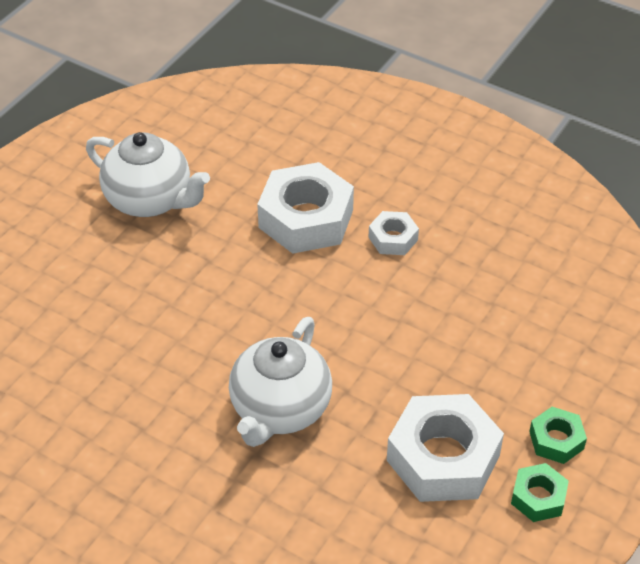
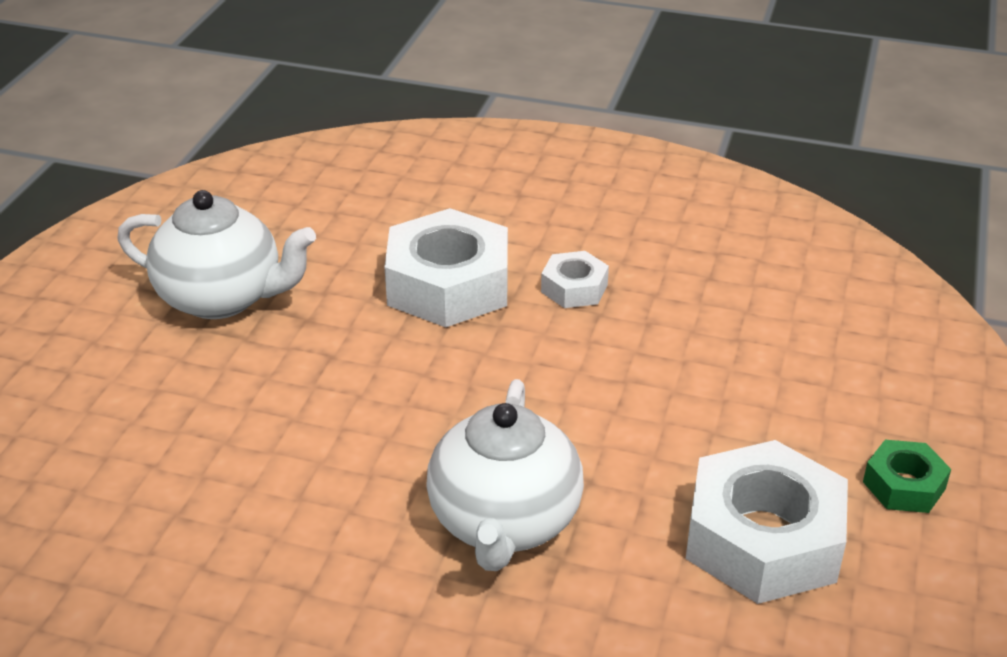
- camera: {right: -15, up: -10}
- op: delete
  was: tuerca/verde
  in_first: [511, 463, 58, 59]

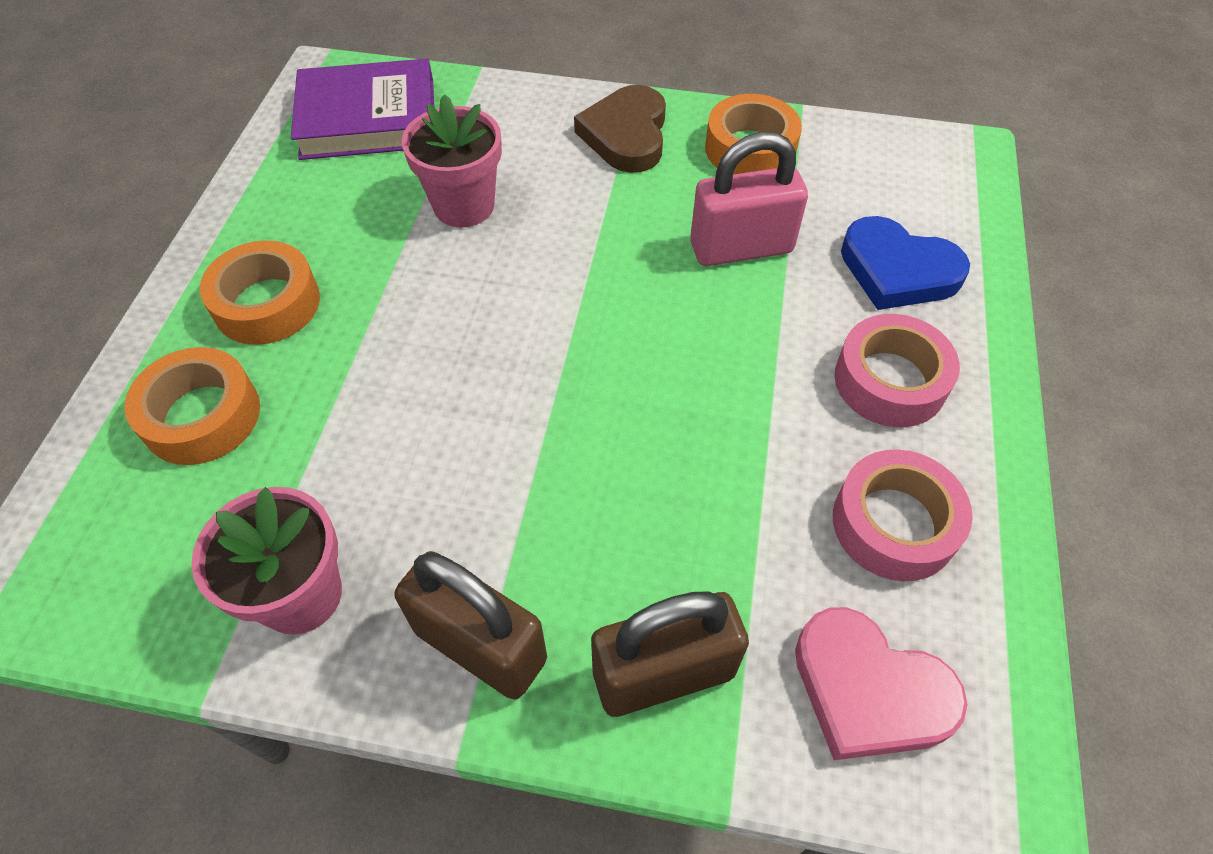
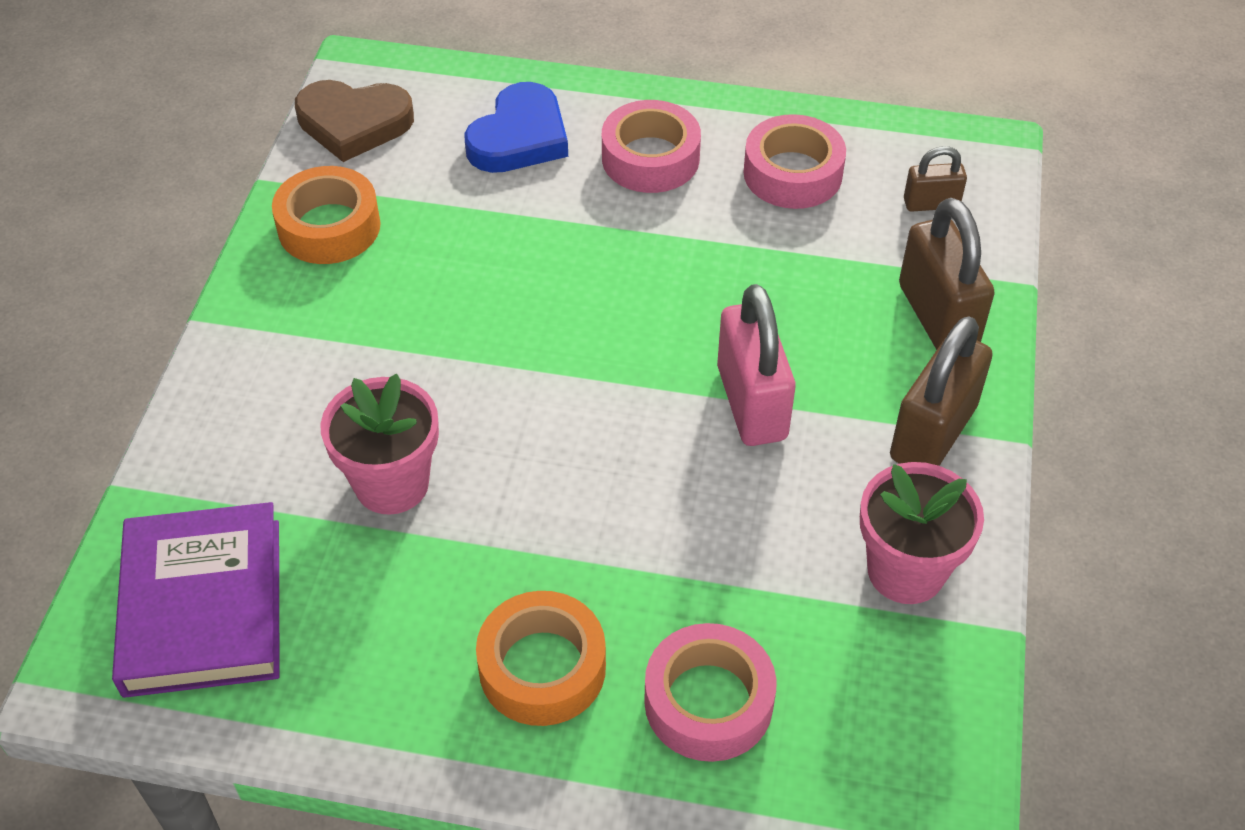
- camera: {right: -90, up: -5}
- op: move
  was: corazón/marrón
  in_first: [574, 85, 92, 88]
  in_second: [295, 80, 119, 82]
- op: move
  was: candado/rosa
  in_first: [690, 132, 118, 134]
  in_second: [717, 284, 79, 162]
- op: recolor
  was: cinta adhesiva/naranja
  now: cinta adhesiva/rosa
  in_first: [124, 347, 136, 118]
  in_second: [644, 623, 132, 139]
- op: replace
  was: corazón/rosa
  now: candado/marrón
  in_first: [795, 607, 172, 153]
  in_second: [904, 146, 63, 66]

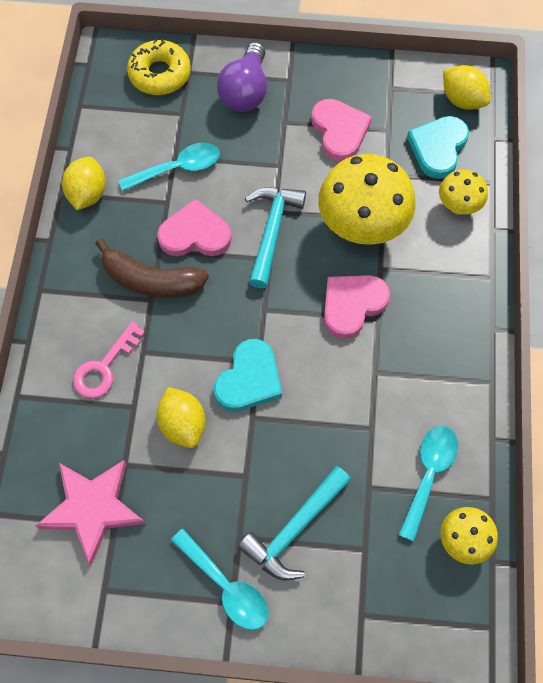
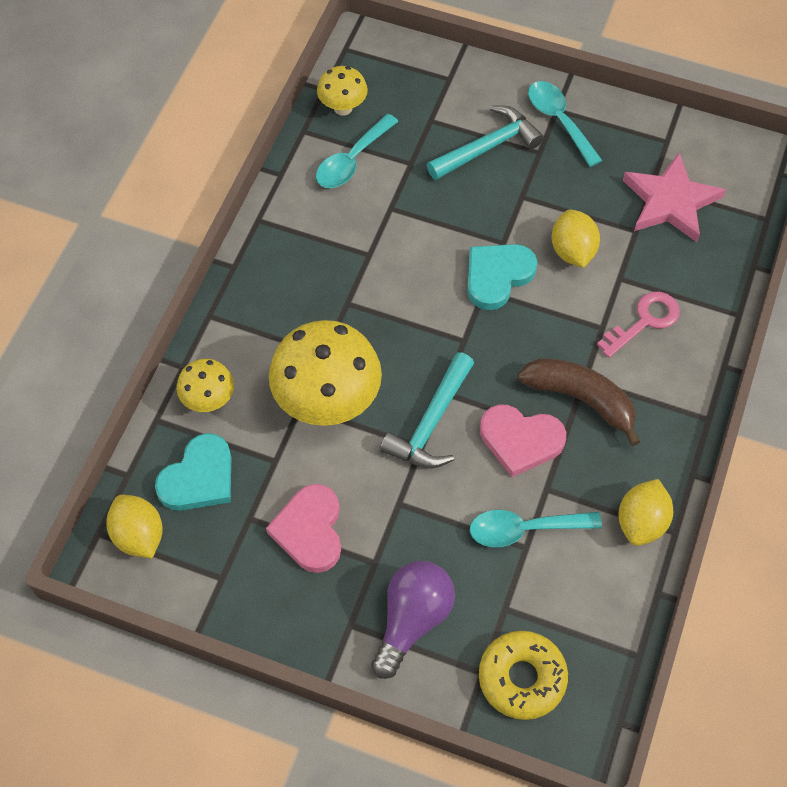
- camera: {right: -165, up: -5}
- op: delete
  was: corazón/rosa
  in_first: [324, 275, 66, 64]

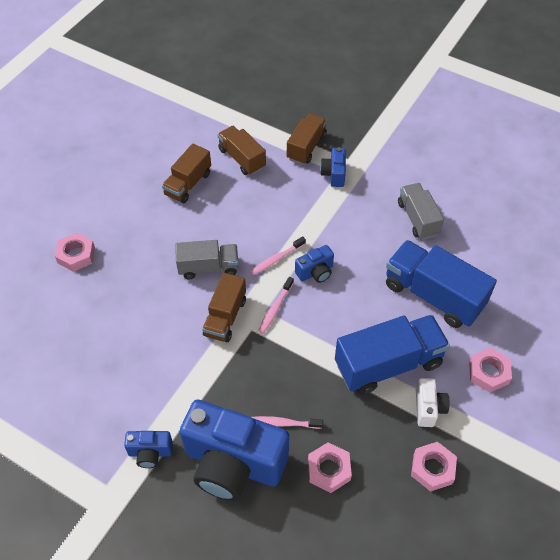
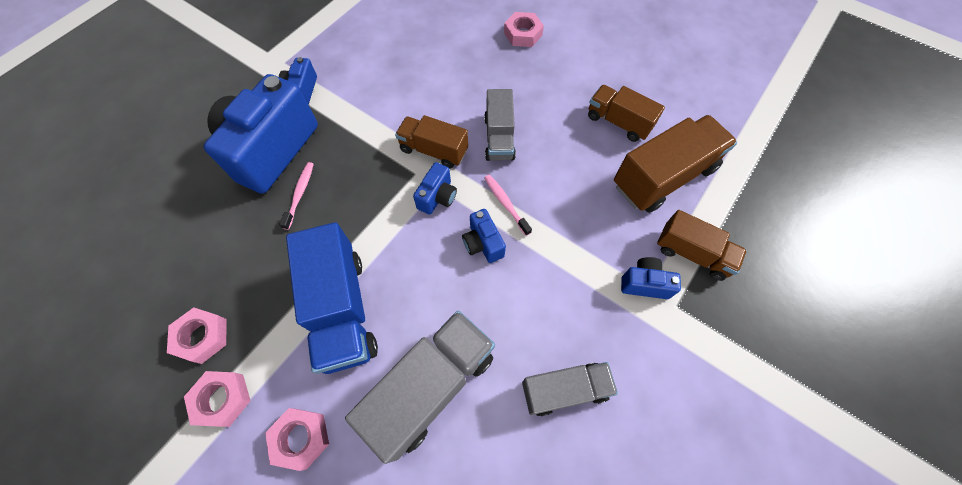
- camera: {right: 95, up: 10}
- op: resize
  was: camión/marrón
  in_first: [217, 126, 49, 49]
  in_second: [614, 115, 123, 98]
  ratio: 1.61
- op: recolor
  was: camión/azul
  now: camión/gris
  in_first: [386, 240, 111, 88]
  in_second: [345, 310, 150, 154]
- op: replace
  was: cepillo de dientes/rosa
  now: cámara/azul
  in_first: [258, 277, 36, 57]
  in_second: [413, 162, 44, 53]
- op: delete
  was: cámara/blanco
  in_first: [416, 378, 33, 49]
- op: move
  was: tuerca/rosa
  in_first: [308, 442, 44, 51]
  in_second: [184, 371, 67, 56]

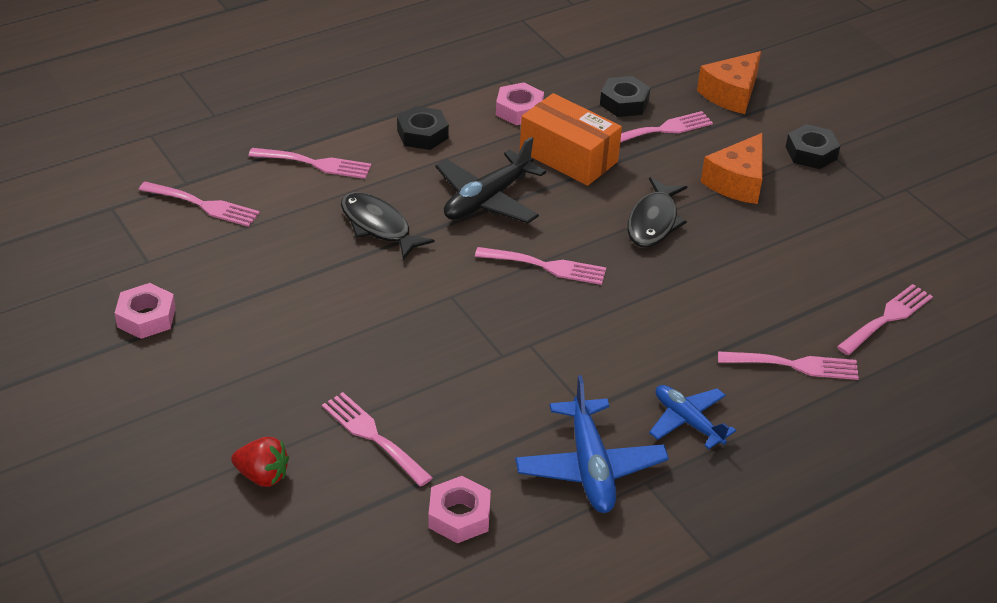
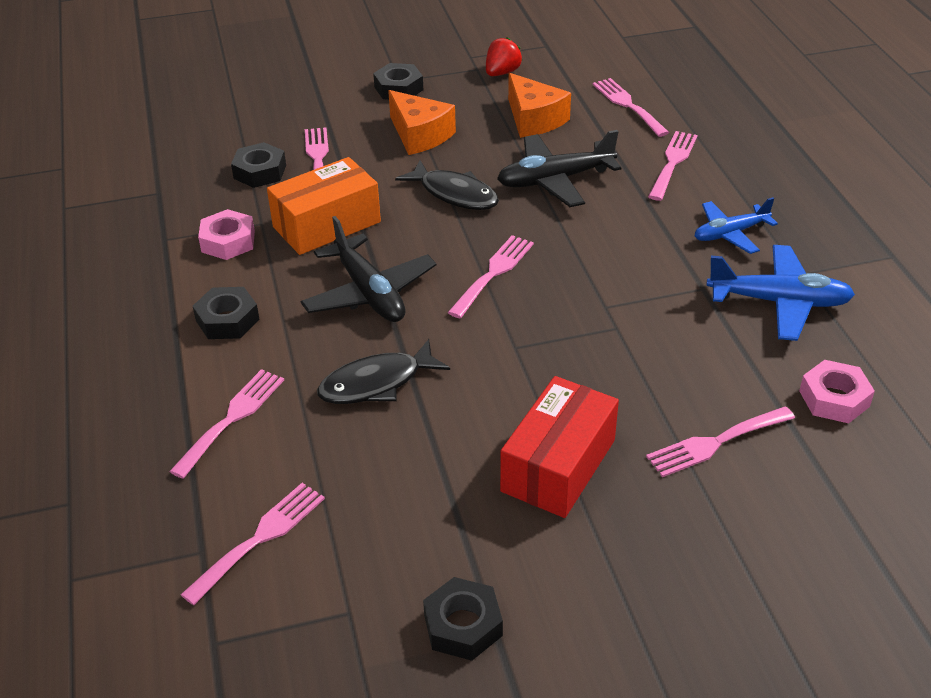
- camera: {right: -70, up: 0}
- op: move
  was: queso/naranja
  in_first: [697, 51, 64, 63]
  in_second: [508, 73, 63, 65]
- op: recolor
  was: tuerca/rosa
  now: tuerca/negro
  in_first: [115, 283, 61, 56]
  in_second: [423, 577, 80, 84]
- op: move
  was: fresa/rojo
  in_first: [231, 437, 58, 50]
  in_second: [486, 37, 36, 39]
- op: insert
  now: avión/negro
  in_second: [497, 130, 125, 77]
- op: insert
  now: caja/rojo
  in_second: [500, 376, 119, 142]

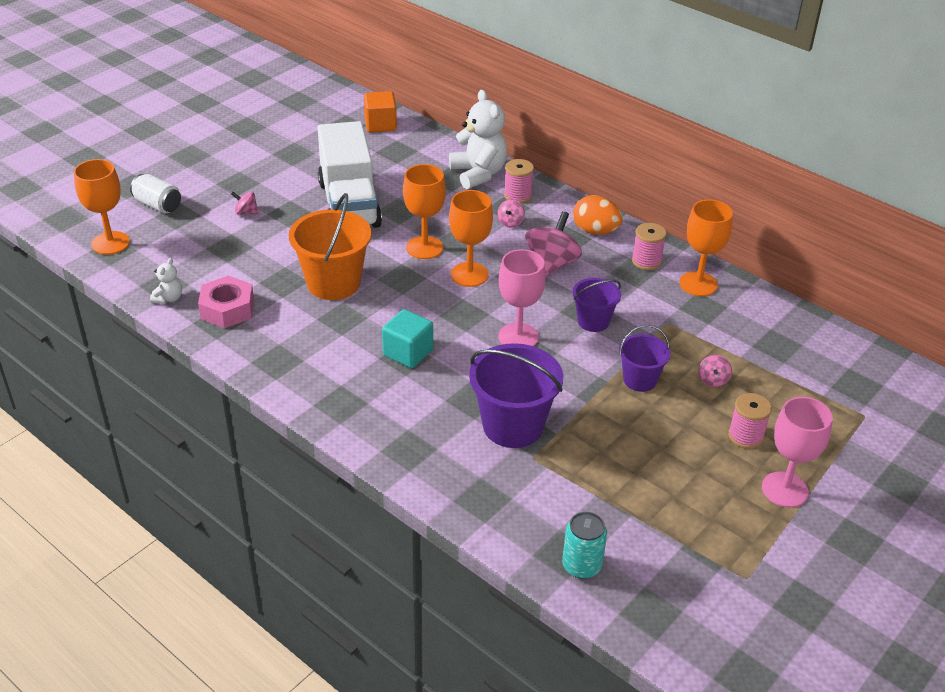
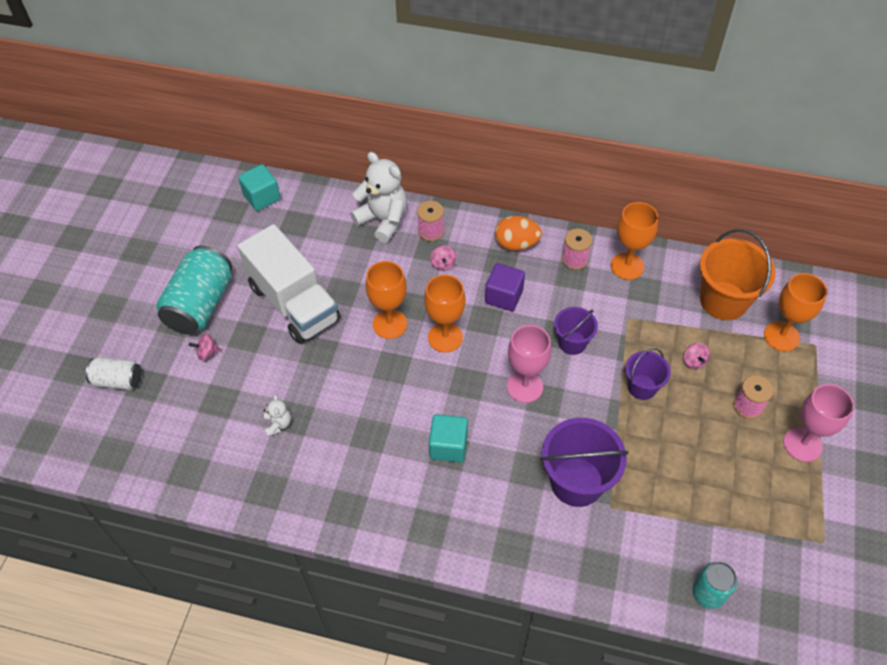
- camera: {right: -25, up: 15}
- op: recolor
  was: cubo/naranja
  now: cubo/turquesa
  in_first: [364, 91, 33, 41]
  in_second: [238, 164, 43, 47]
- op: move
  was: copa/naranja
  in_first: [74, 159, 56, 96]
  in_second: [764, 273, 63, 78]
- op: move
  was: balde/naranja
  in_first: [289, 193, 82, 107]
  in_second: [700, 229, 76, 91]
- op: replace
  was: peonza/rosa
  now: cubo/morado
  in_first: [525, 211, 57, 65]
  in_second: [485, 263, 40, 48]
- op: move
  was: osito/blanco
  in_first: [150, 258, 32, 46]
  in_second: [263, 394, 28, 43]
- op: delete
  was: tuerca/rosa
  in_first: [198, 276, 56, 52]
- op: insert
  now: lata/turquesa
  in_second: [156, 245, 76, 89]

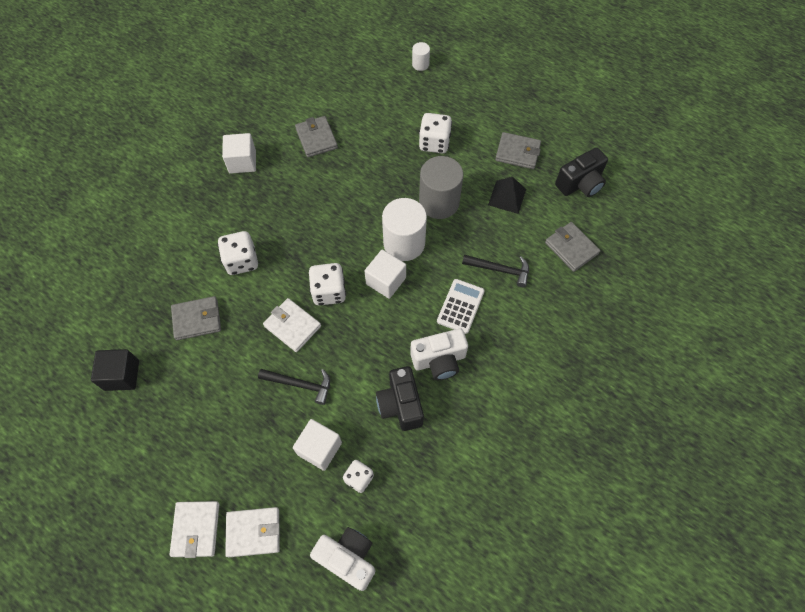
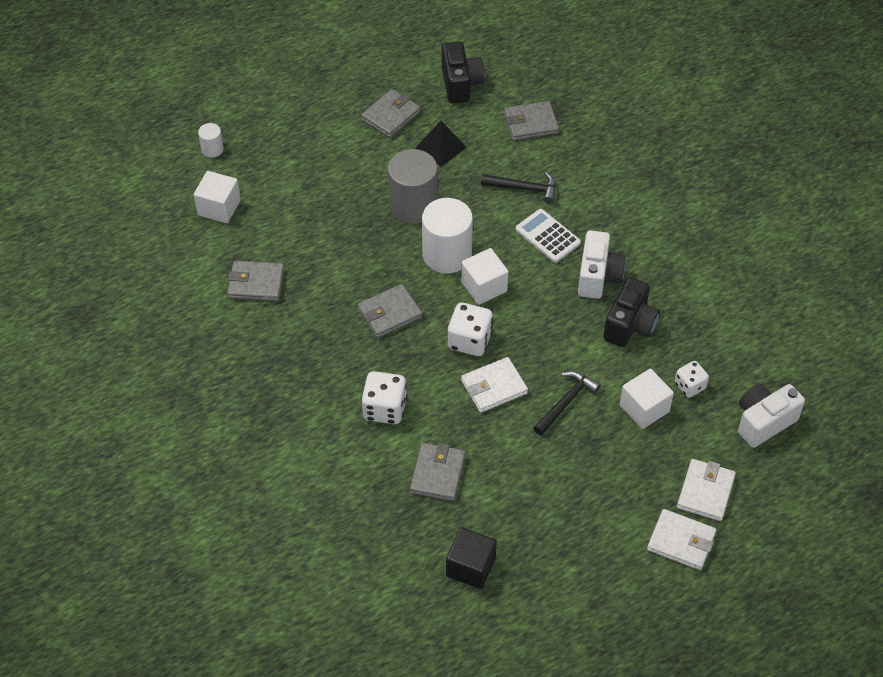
- camera: {right: -65, up: -10}
- op: delete
  was: dado/blanco
  in_first: [419, 113, 33, 40]
- op: move
  was: cubo/blanco
  in_first: [222, 133, 34, 41]
  in_second: [194, 171, 47, 52]
- op: rotate
  was: martillo/negro
  in_first: [462, 255, 67, 32]
  in_second: [481, 172, 75, 32]
  clockwise: 60
- op: rotate
  was: cámara/negro
  in_first: [376, 366, 48, 65]
  in_second: [603, 277, 57, 70]
  clockwise: -75
- op: insert
  now: cartera/gris
  in_second: [357, 284, 65, 54]

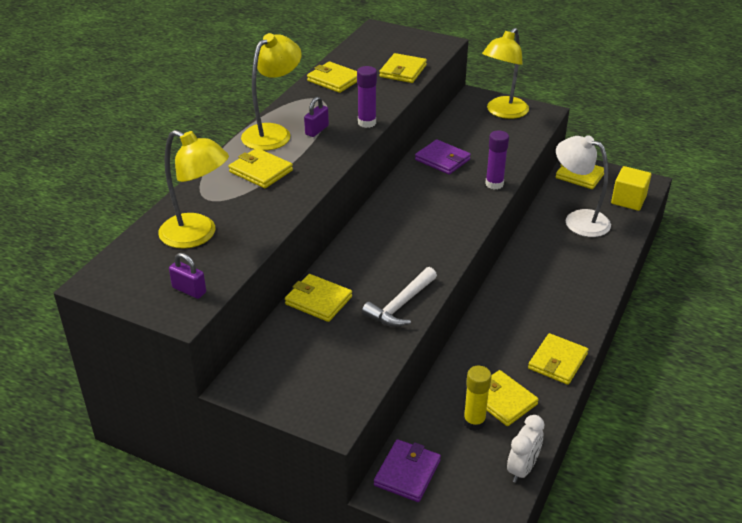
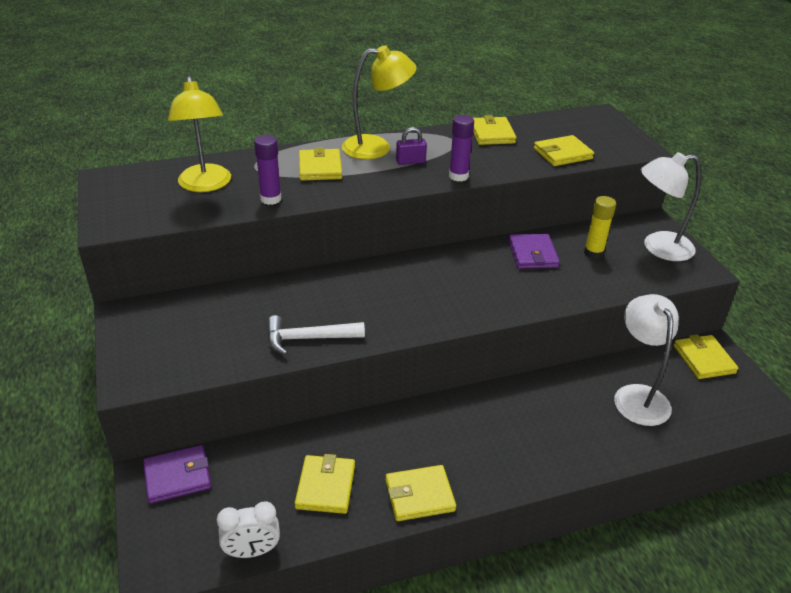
- camera: {right: 45, up: 0}
- op: recolor
  was: lámpara/amarillo
  now: lámpara/blanco
  in_first: [482, 28, 47, 91]
  in_second: [641, 152, 60, 109]
- op: move
  was: barra de pegamento/morado
  in_first: [485, 130, 24, 60]
  in_second: [254, 135, 28, 70]
- op: delete
  was: cubo/amarillo
  in_first: [611, 166, 40, 45]
- op: delete
  was: candado/morado
  in_first: [169, 253, 37, 46]
- op: delete
  was: cartera/amarillo
  in_first: [285, 274, 67, 48]
- op: move
  was: barra de pegamento/amarillo
  in_first: [463, 366, 28, 65]
  in_second: [584, 196, 32, 63]

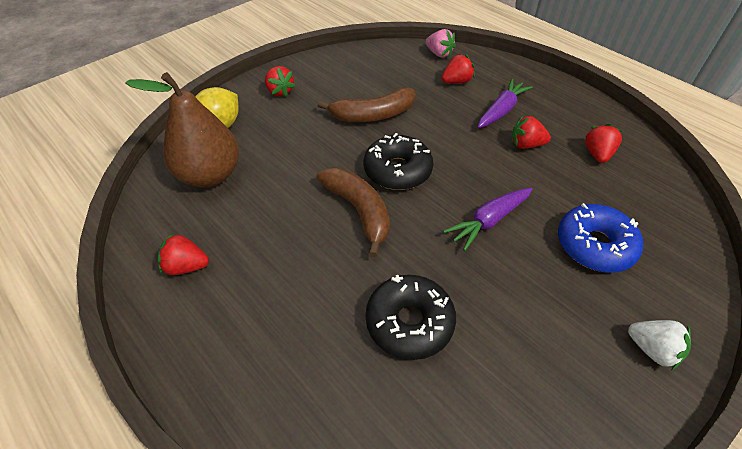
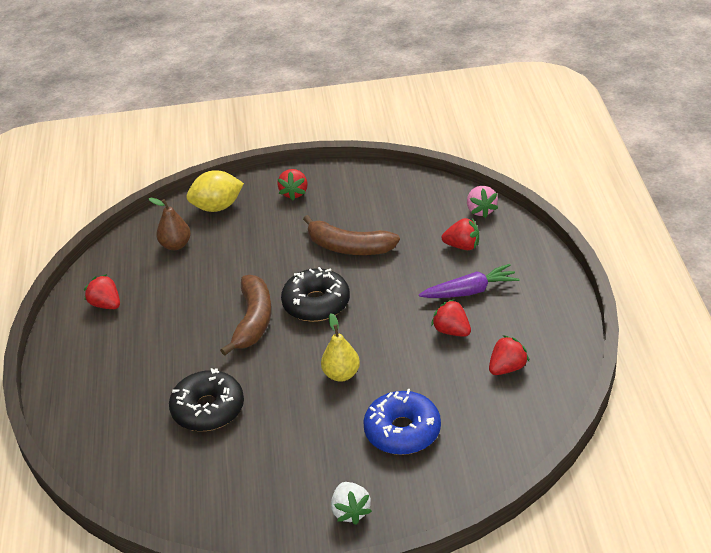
- camera: {right: 40, up: -10}
- op: resize
  was: pera/marrón
  in_first: [125, 72, 114, 116]
  in_second: [149, 198, 42, 52]
  ratio: 0.53
- op: replace
  was: zanahoria/morado
  now: pera/amarillo
  in_first: [443, 188, 90, 63]
  in_second: [321, 313, 39, 69]

